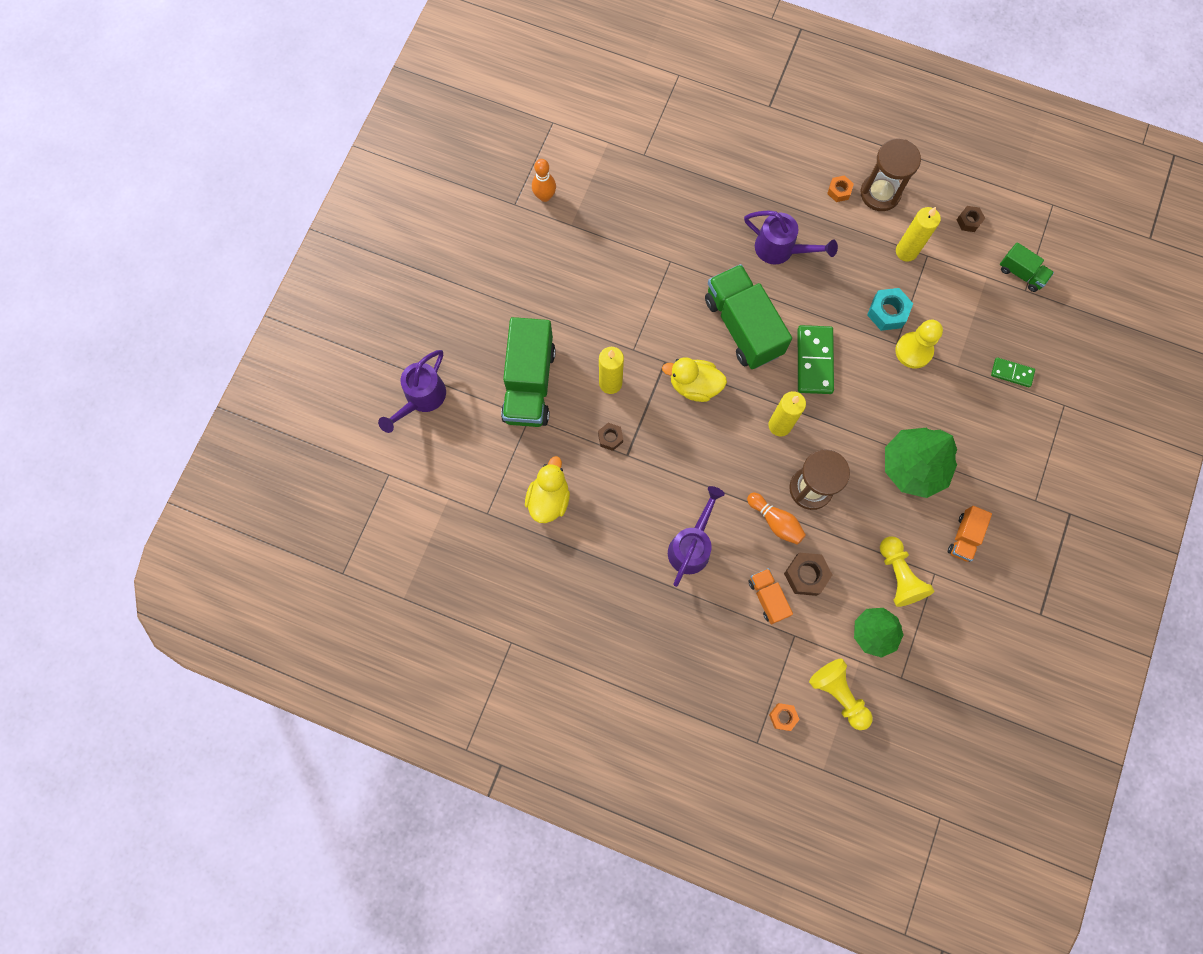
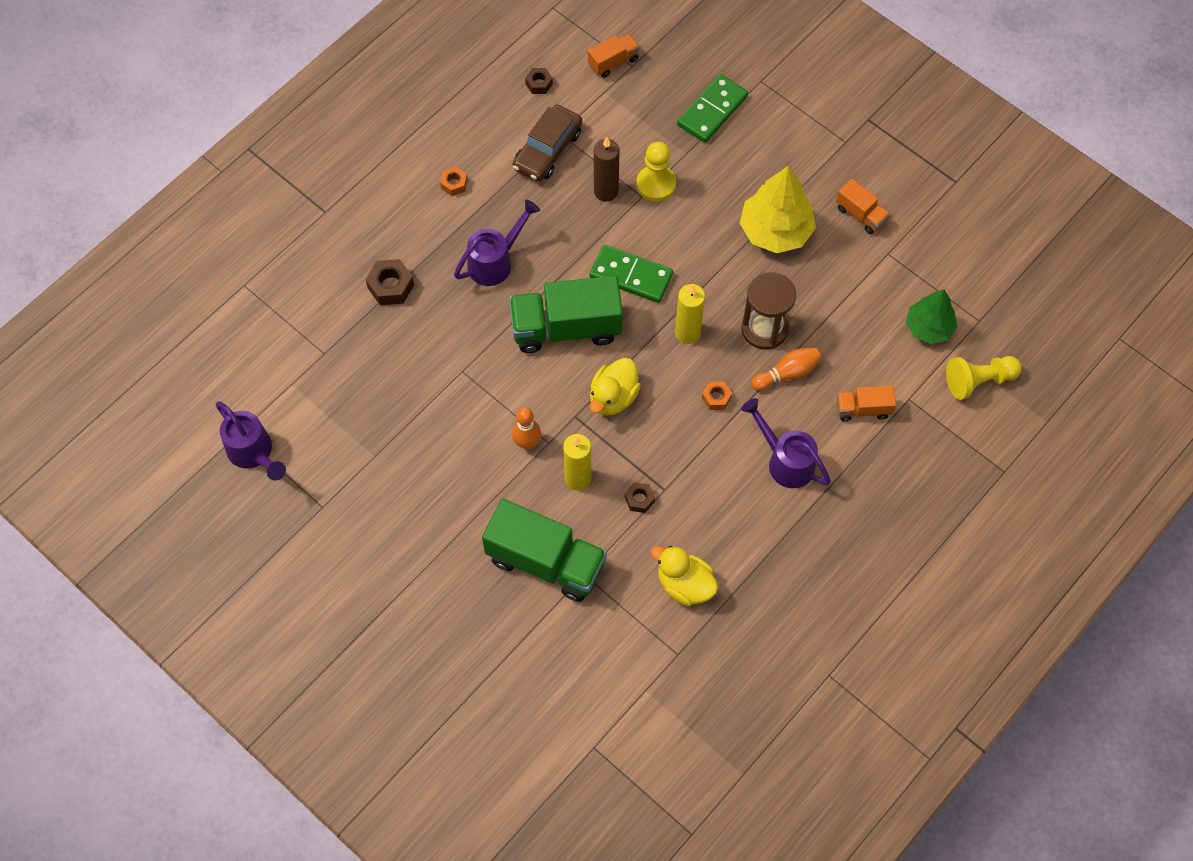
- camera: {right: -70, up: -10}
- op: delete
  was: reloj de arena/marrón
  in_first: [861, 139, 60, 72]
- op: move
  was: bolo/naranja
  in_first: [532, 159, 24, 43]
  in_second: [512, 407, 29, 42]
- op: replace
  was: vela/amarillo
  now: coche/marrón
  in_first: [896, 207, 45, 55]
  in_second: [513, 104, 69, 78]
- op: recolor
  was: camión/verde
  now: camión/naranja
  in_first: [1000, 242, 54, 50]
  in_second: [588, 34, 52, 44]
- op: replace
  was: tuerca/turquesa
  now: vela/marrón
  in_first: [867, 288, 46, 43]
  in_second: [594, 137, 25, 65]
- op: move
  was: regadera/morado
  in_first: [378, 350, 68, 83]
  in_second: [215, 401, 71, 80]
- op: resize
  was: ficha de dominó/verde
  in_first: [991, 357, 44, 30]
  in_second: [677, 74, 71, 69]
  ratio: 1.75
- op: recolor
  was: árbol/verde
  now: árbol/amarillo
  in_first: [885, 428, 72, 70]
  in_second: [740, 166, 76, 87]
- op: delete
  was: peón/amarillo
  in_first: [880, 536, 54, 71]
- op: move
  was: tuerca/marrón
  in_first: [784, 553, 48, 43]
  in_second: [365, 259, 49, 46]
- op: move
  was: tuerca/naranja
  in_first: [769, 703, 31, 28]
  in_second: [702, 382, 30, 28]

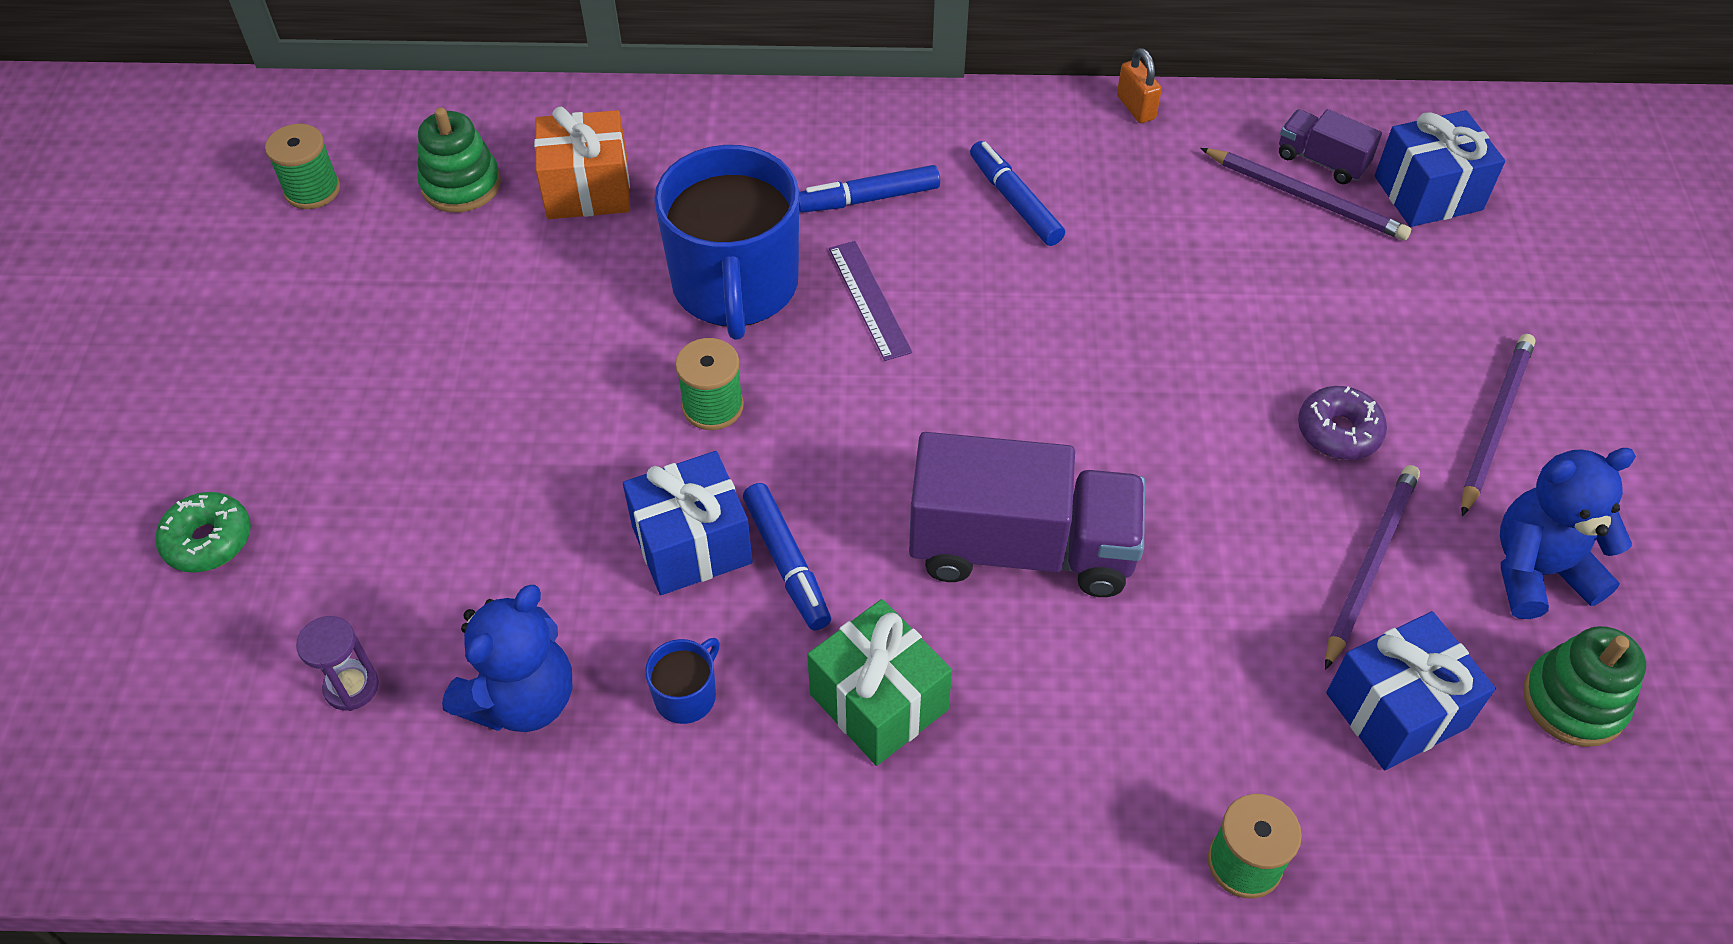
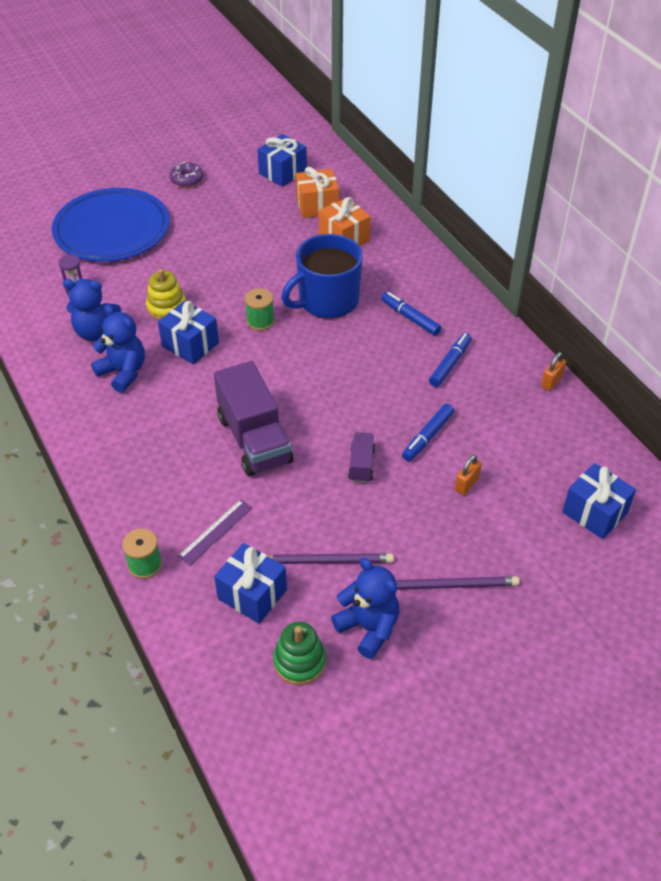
- camera: {right: 60, up: -5}
- op: replace
  was: juguete apilable/verde
  now: regalo/naranja
  in_first: [417, 108, 84, 104]
  in_second: [296, 167, 43, 51]
- op: move
  was: camión/morado
  in_first: [1279, 109, 103, 75]
  in_second: [348, 432, 27, 51]
- op: replace
  was: carrete/verde
  now: regalo/azul
  in_first: [265, 124, 75, 85]
  in_second: [257, 134, 50, 53]
- op: delete
  was: lápiz/morado
  in_first: [1200, 148, 211, 93]
- op: move
  was: regla/morado
  in_first: [829, 241, 83, 120]
  in_second: [178, 499, 75, 66]
- op: move
  was: rosquilla/morado
  in_first: [1298, 386, 89, 74]
  in_second: [169, 162, 34, 25]
- op: move
  was: rotulador/azul
  in_first: [743, 483, 88, 147]
  in_second: [402, 404, 52, 57]
- op: replace
  was: rosquilla/verde
  now: plato/azul
  in_first: [155, 492, 96, 81]
  in_second: [52, 188, 118, 74]
- op: delete
  was: regalo/verde
  in_first: [807, 599, 145, 167]
- op: replace
  was: taza/azul
  now: osito/azul
  in_first: [645, 638, 75, 86]
  in_second: [91, 305, 54, 88]
- op: insert
  now: juguete apilable/amarillo
  in_second: [146, 269, 40, 51]
- op: insert
  now: candado/naranja
  in_second: [455, 454, 27, 41]

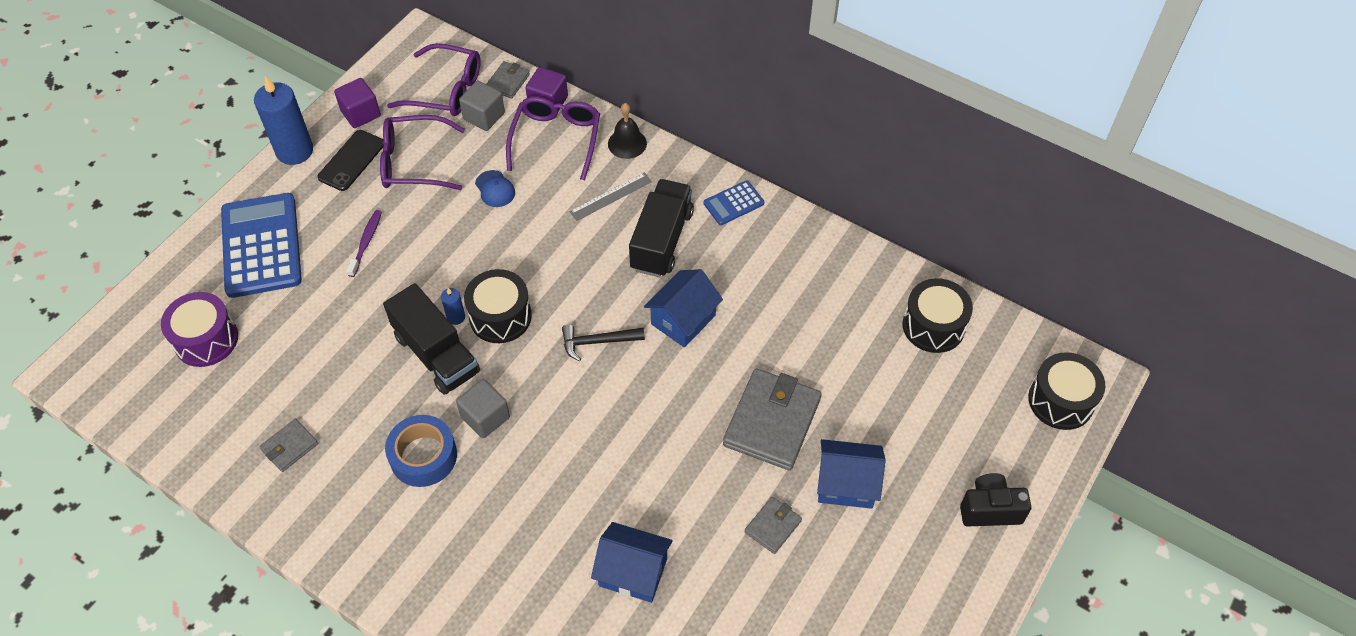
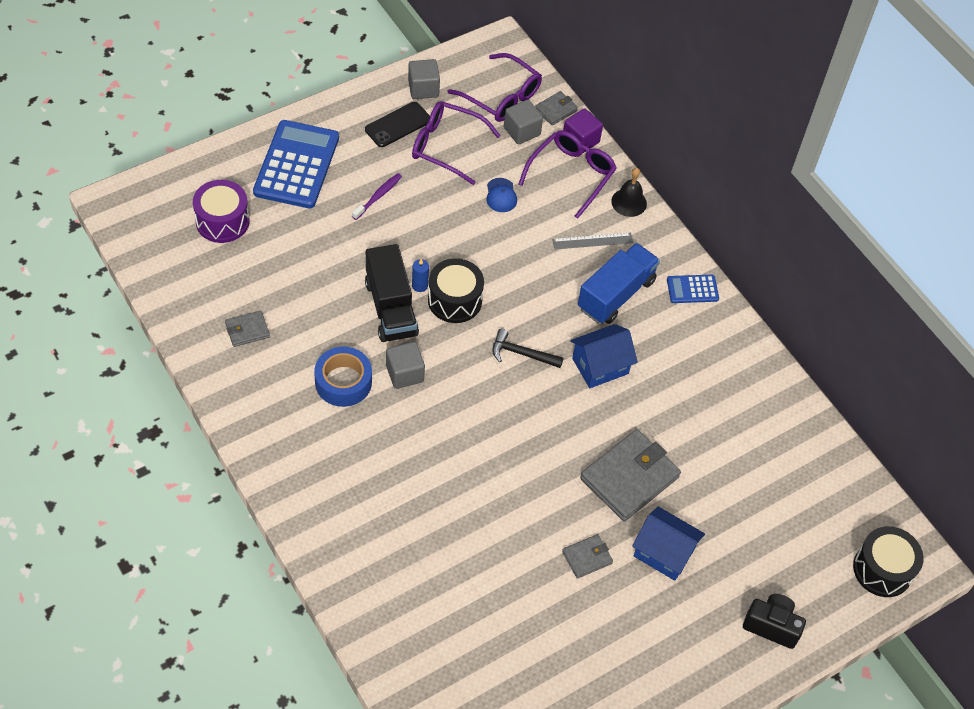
- camera: {right: 20, up: 0}
- op: delete
  was: vela/azul
  in_first: [254, 76, 59, 89]
- op: recolor
  was: cubo/morado
  now: cubo/gris
  in_first: [334, 78, 47, 50]
  in_second: [408, 59, 32, 40]
- op: recolor
  was: camión/negro
  now: camión/azul
  in_first: [629, 179, 65, 98]
  in_second: [578, 243, 82, 81]
- op: delete
  was: tambor/negro
  in_first: [902, 278, 71, 75]
- op: delete
  was: casa/azul
  in_first: [591, 522, 82, 81]

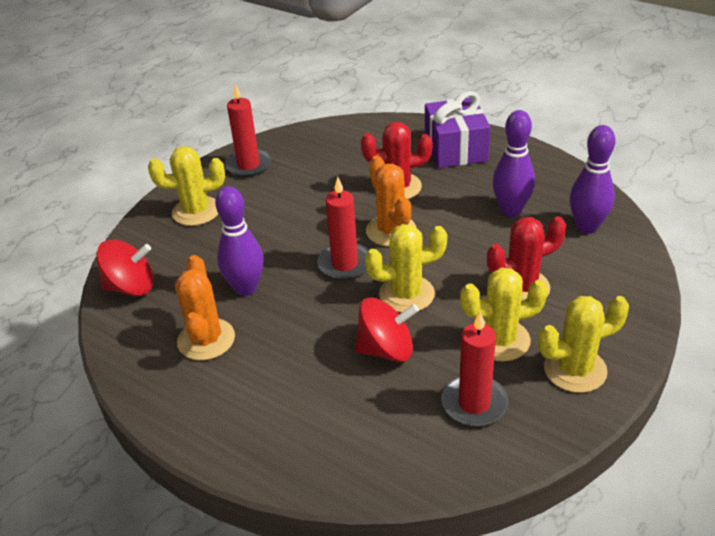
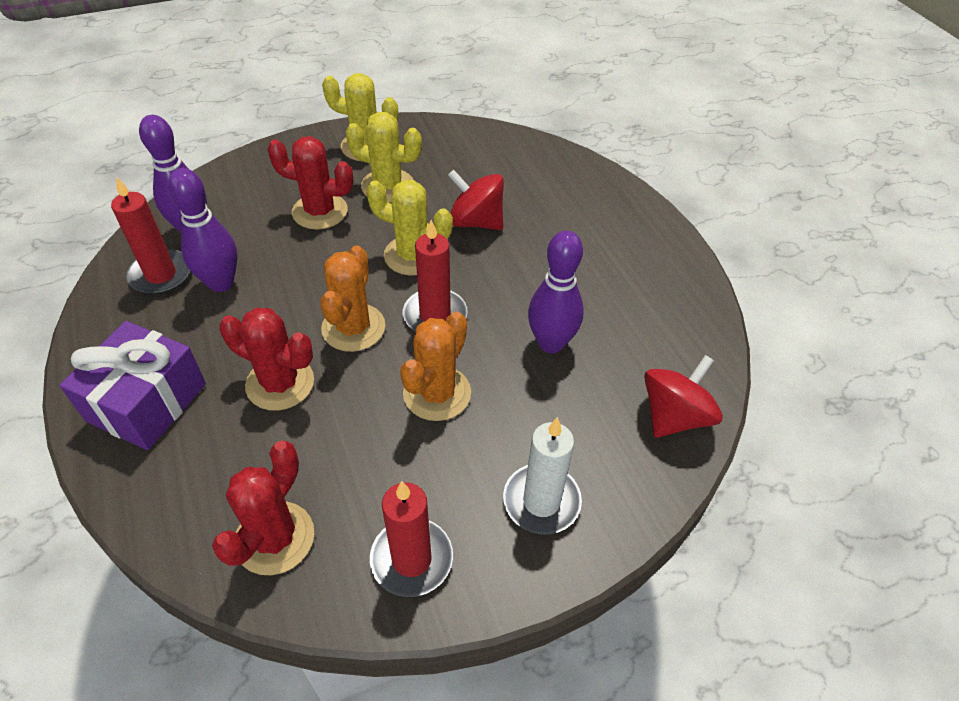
- camera: {right: -150, up: 10}
- op: replace
  was: cactus/amarillo
  now: vela/blanco
  in_first: [148, 146, 77, 80]
  in_second: [503, 417, 79, 117]
- op: rotate
  was: peonza/rojo
  in_first: [96, 239, 58, 57]
  in_second: [644, 355, 79, 83]
  clockwise: 105
- op: move
  was: cactus/naranja
  in_first: [175, 255, 60, 105]
  in_second: [400, 311, 71, 110]
- op: move
  was: vela/rojo
  in_first: [441, 312, 67, 114]
  in_second: [111, 177, 79, 118]
- op: insert
  now: cactus/rojo
  in_second: [212, 441, 102, 134]

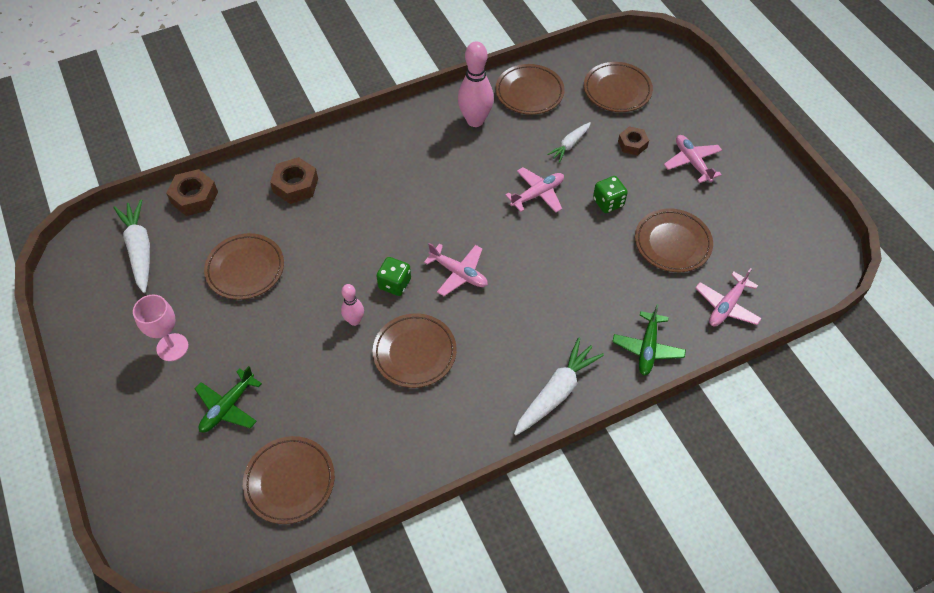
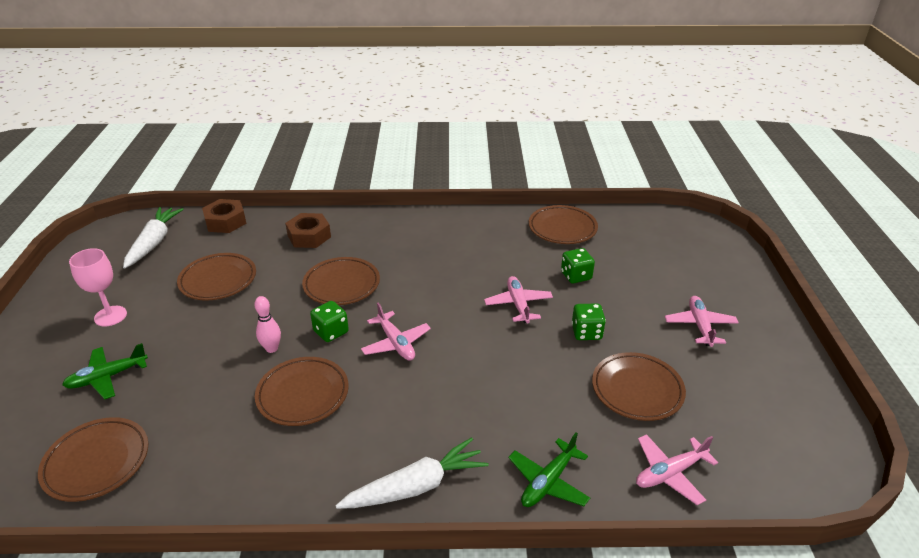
- camera: {right: 25, up: -20}
- op: delete
  was: bolo/rosa
  in_first: [458, 41, 36, 86]
- op: move
  was: plato/marrón
  in_first: [584, 62, 69, 50]
  in_second: [302, 257, 78, 48]
- op: replace
  was: zanahoria/blanco
  now: dado/verde
  in_first: [547, 122, 44, 40]
  in_second: [561, 248, 34, 36]
- op: delete
  was: tuerca/marrón
  in_first: [618, 126, 31, 29]
- op: rotate
  was: avión/rosa
  in_first: [505, 167, 59, 46]
  in_second: [484, 276, 69, 47]
  clockwise: -90

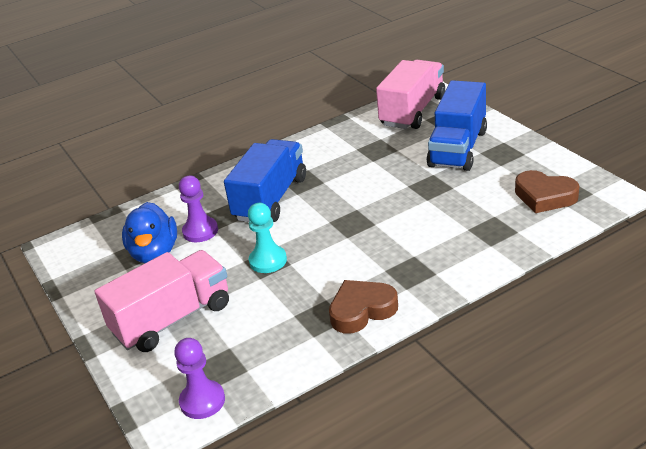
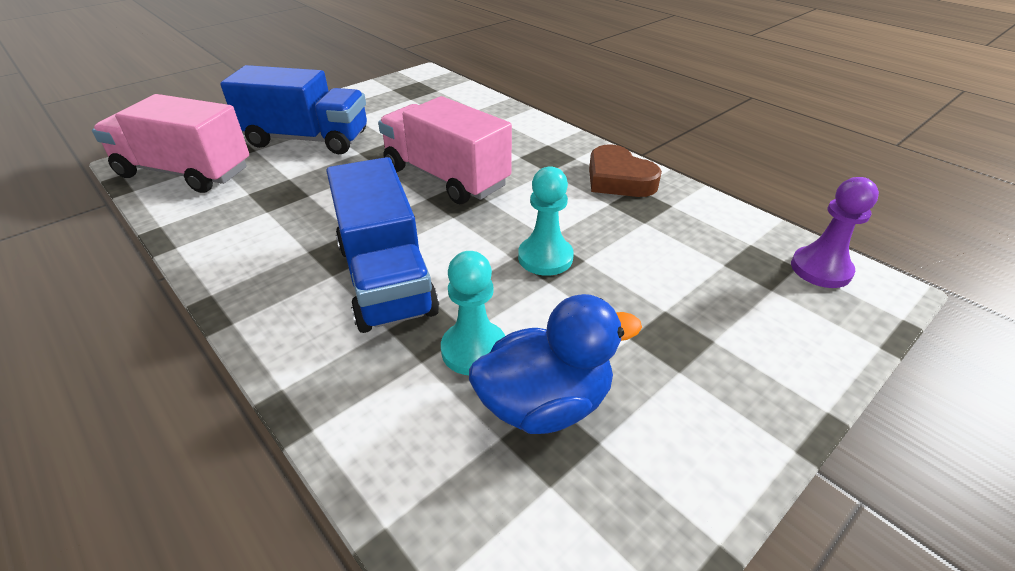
- camera: {right: -105, up: 5}
- op: rotate
  was: camión/azul
  in_first: [224, 139, 82, 83]
  in_second: [326, 157, 113, 176]
  clockwise: -120
- op: delete
  was: corazón/marrón
  in_first: [515, 170, 65, 43]
- op: recolor
  was: peón/morado
  now: peón/turquesa
  in_first: [179, 176, 39, 66]
  in_second: [441, 251, 64, 124]
- op: move
  was: camión/rosa
  in_first: [94, 250, 135, 102]
  in_second: [378, 96, 134, 108]

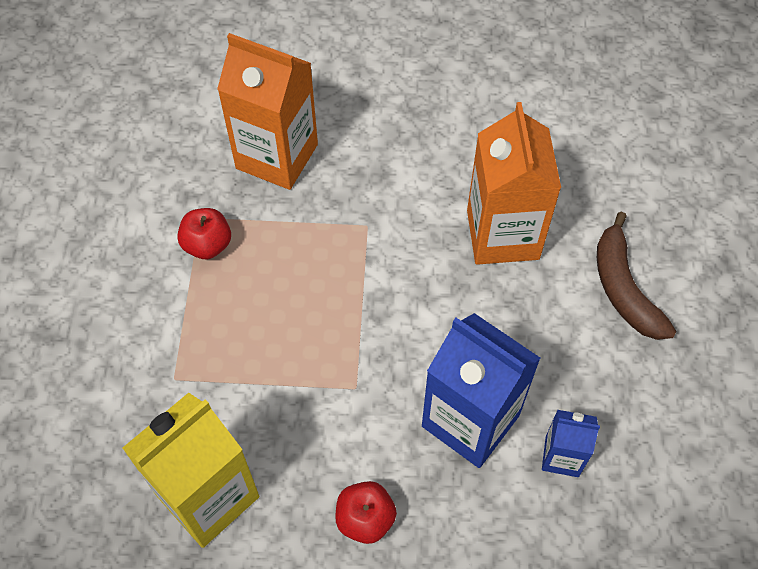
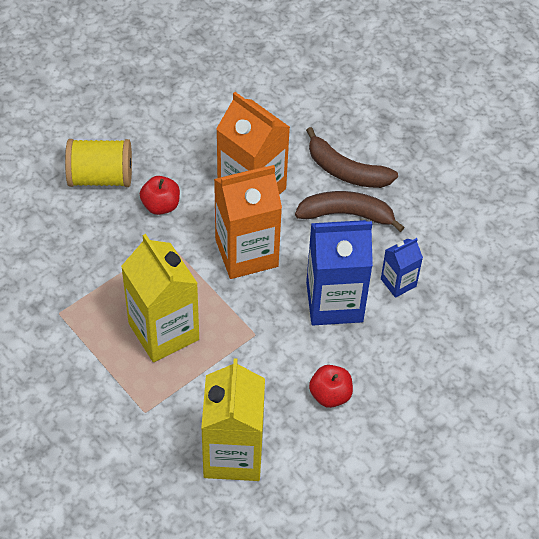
- camera: {right: -45, up: -5}
- op: move
  was: cartón de leche/naranja
  in_first: [217, 33, 101, 157]
  in_second: [214, 165, 68, 114]
- op: move
  was: manzana/rojo
  in_first: [177, 208, 54, 51]
  in_second: [140, 176, 40, 39]
- op: insert
  now: carrete/amarillo
  in_second: [65, 139, 67, 48]
- op: insert
  now: plátano/marrón
  in_second: [295, 191, 110, 41]
- op: insert
  now: cartón de leche/amarillo
  in_second: [121, 234, 78, 128]

